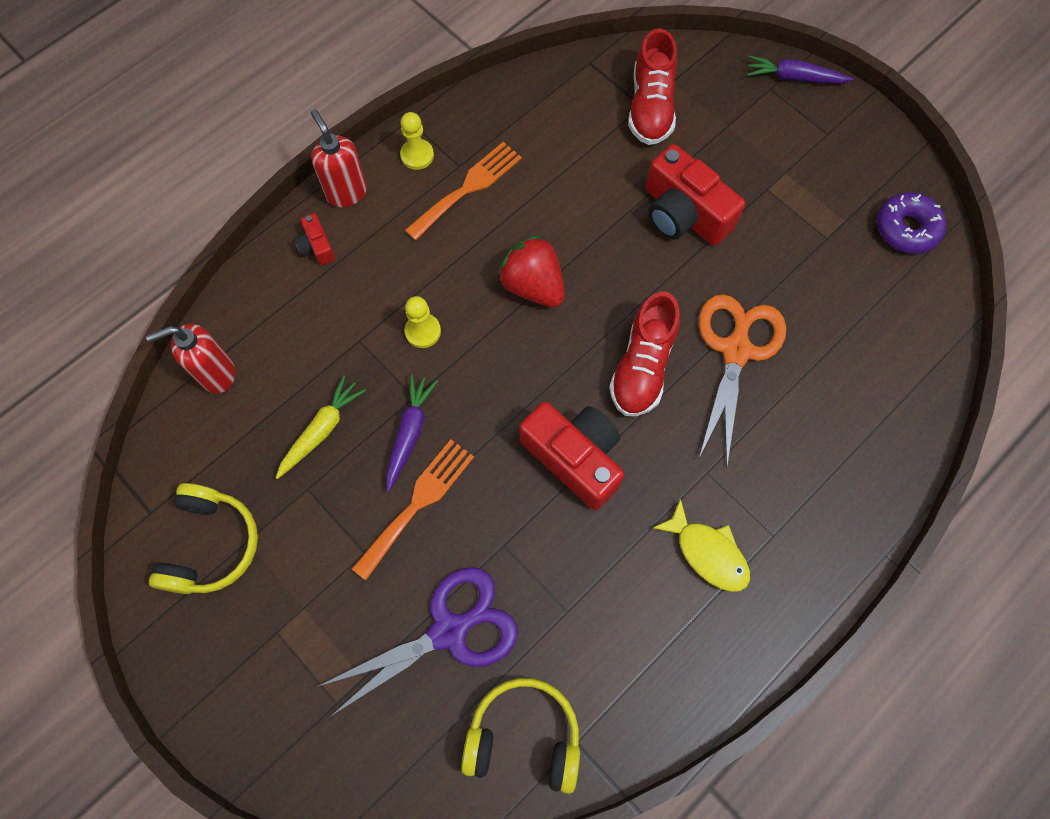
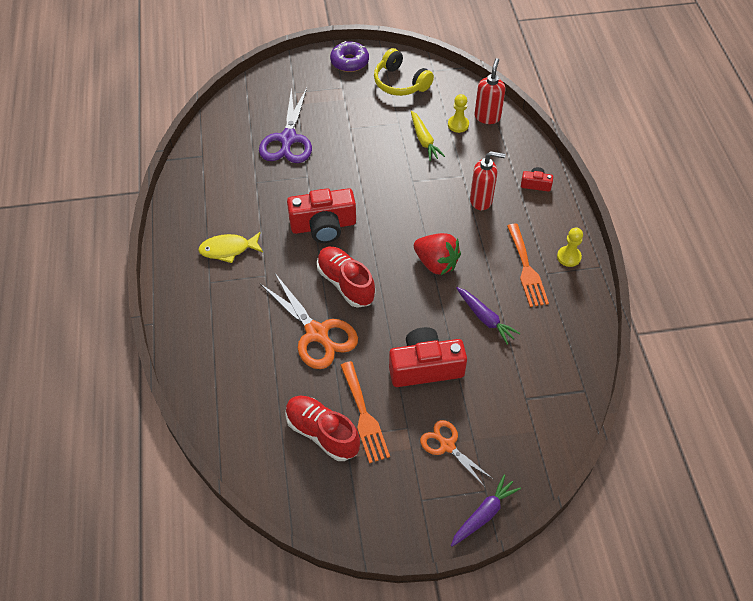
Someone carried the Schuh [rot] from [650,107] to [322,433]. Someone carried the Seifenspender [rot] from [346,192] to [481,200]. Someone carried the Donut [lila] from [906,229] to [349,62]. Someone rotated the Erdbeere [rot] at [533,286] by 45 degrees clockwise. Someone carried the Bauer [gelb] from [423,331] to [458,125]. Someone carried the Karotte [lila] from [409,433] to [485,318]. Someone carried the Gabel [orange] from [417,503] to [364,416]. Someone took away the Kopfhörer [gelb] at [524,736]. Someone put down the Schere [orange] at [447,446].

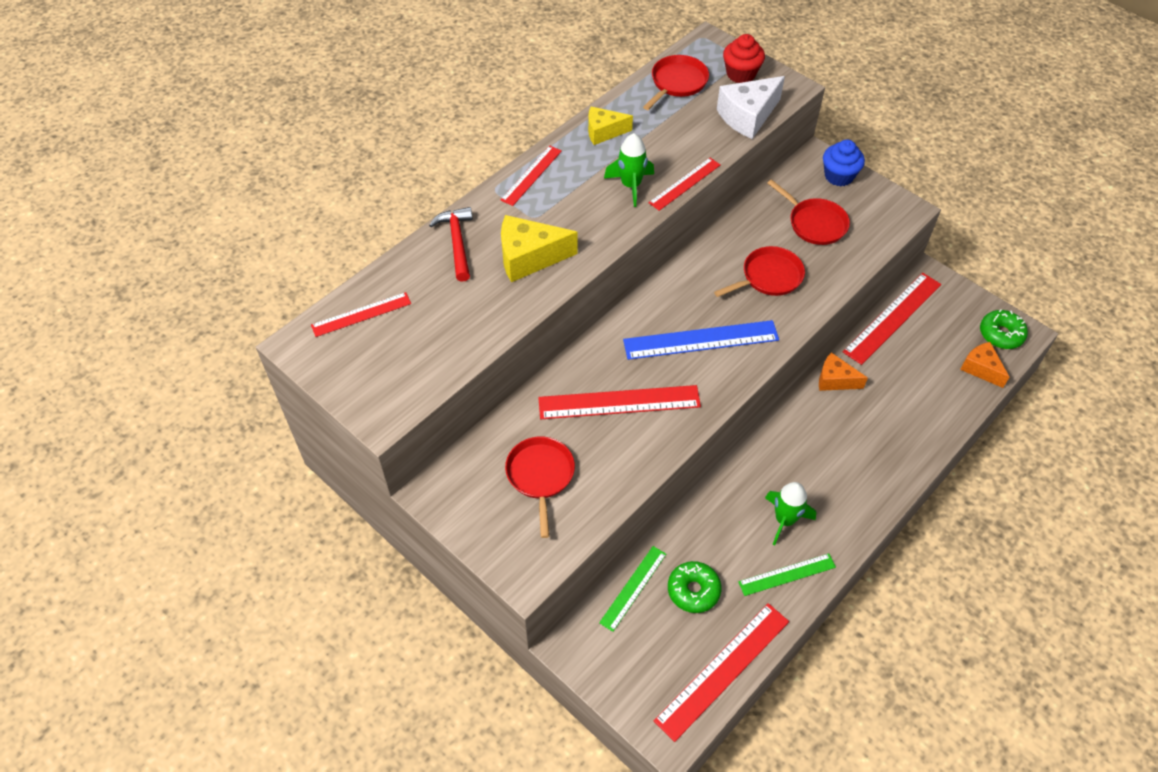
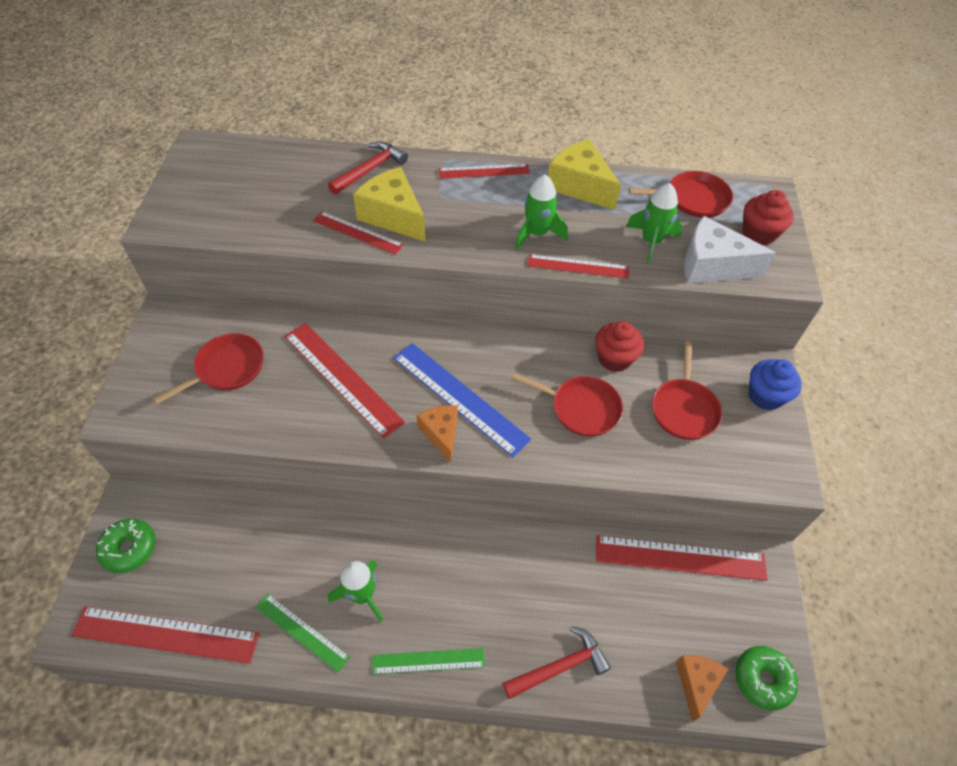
Someone scaled the Käse [gelb] at [604,132] by 1.55. Someone carried the Lineal [rot] from [361,314] to [358,232]. Someone carried the Käse [orange] from [835,380] to [441,434]. Someone carried the Lineal [grün] from [633,588] to [428,661]. Someone carried the Donut [grün] from [693,590] to [129,549]. Someone put down the Rakete [grün] at [651,241]. Someone put down the Muffin [rot] at [614,358]. Someone put down the Hammer [rot] at [560,667].

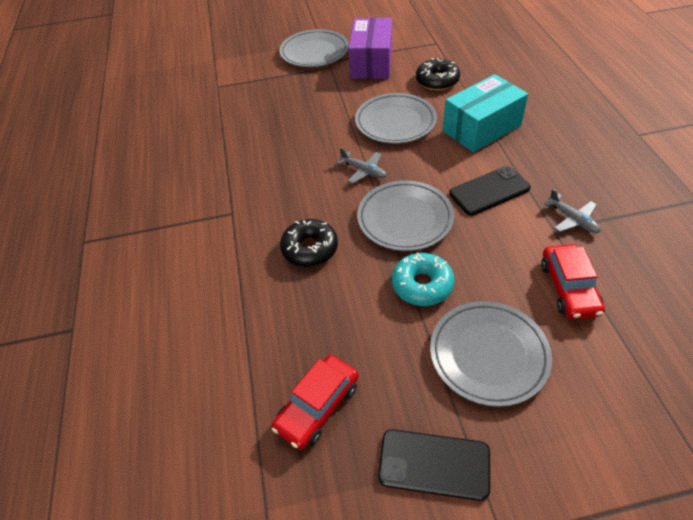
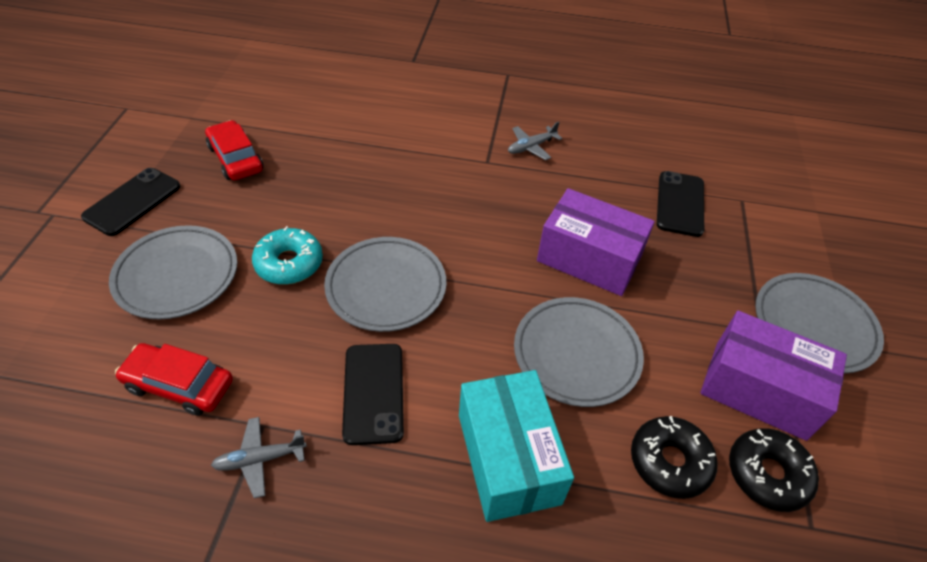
Someone carried the Flugzeug [grau] from [364,171] to [531,147]. Someone carried the Donut [schwarz] from [310,249] to [767,474]. Someone put down the Handy [schwarz] at [680,204]. Someone put down the Schachtel [lila] at [589,258].

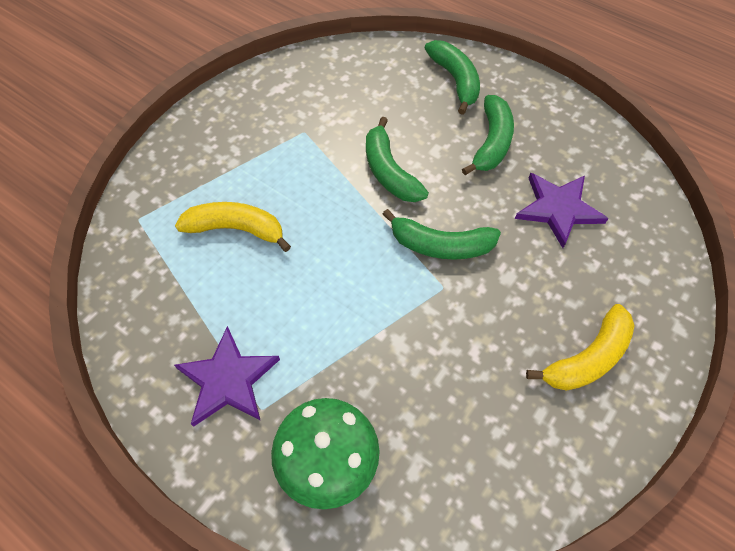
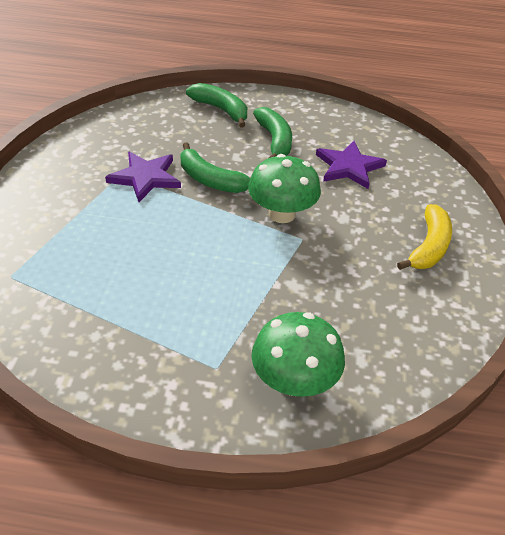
Someone took away the Banane [gelb] at [236,229]. Someone swapped the Banane [grün] at [440,245] for the Pilz [grün] at [282,214]. Someone carried the Stern [lila] from [228,379] to [145,177].

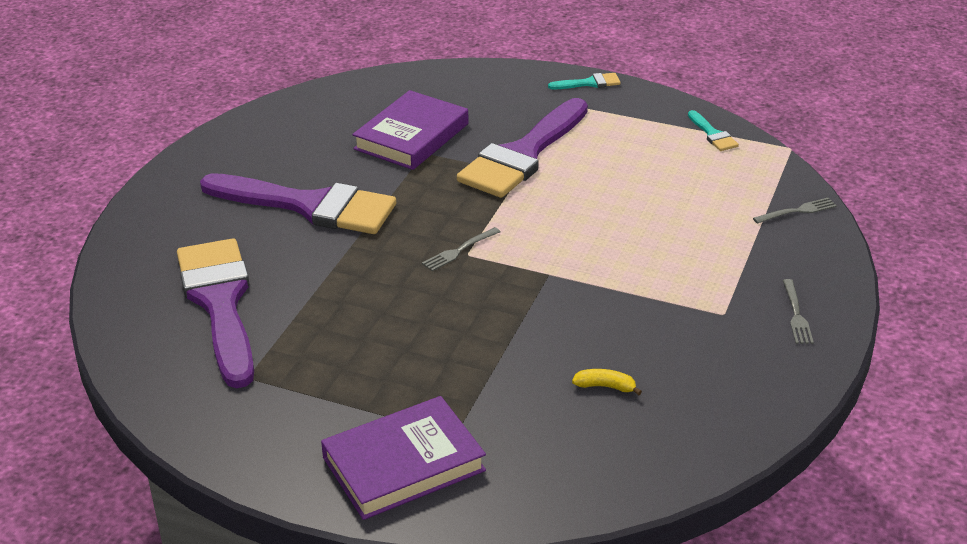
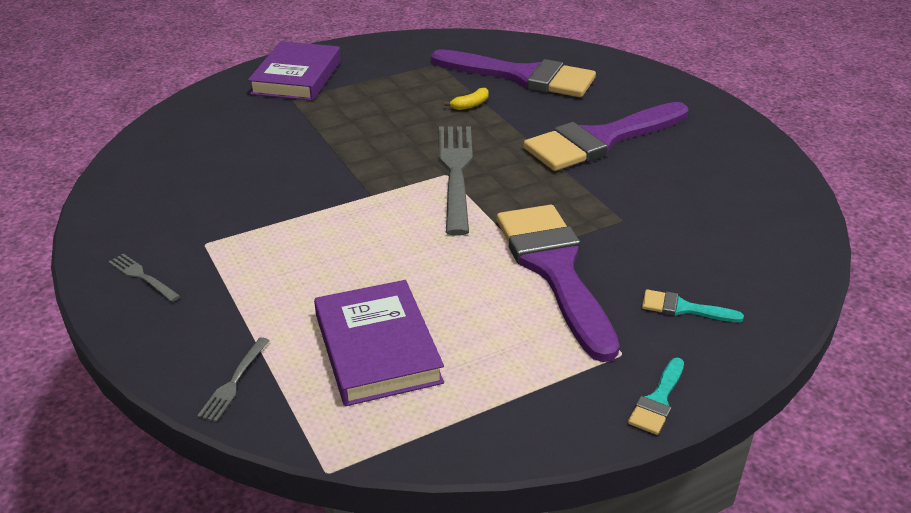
Someone carried the Buch [lila] from [411,136] to [377,348]. Someone carried the Pinsel [türkis] from [713,134] to [683,308]. Someone scaled the Gabel [grau] at [459,250] by 2.24. Someone carried the Banane [gelb] from [605,386] to [470,105].

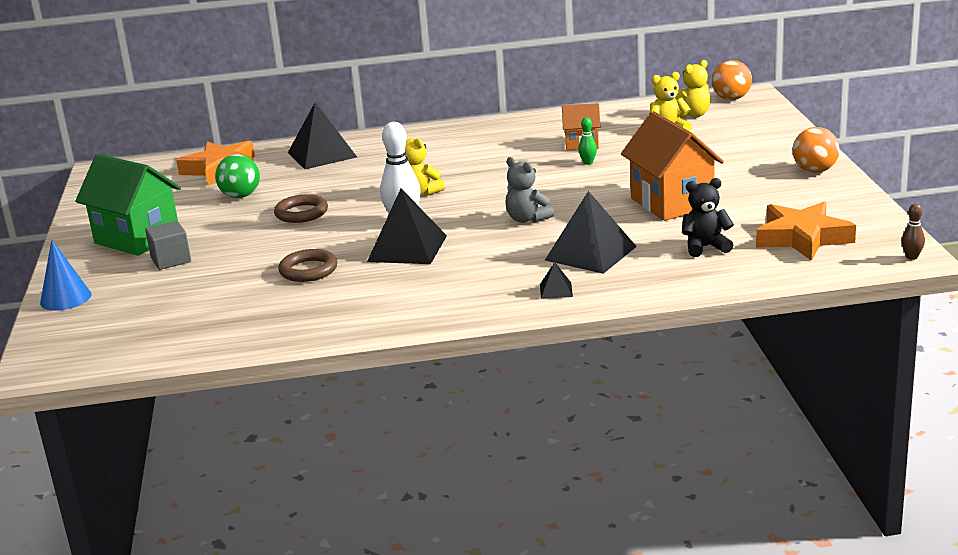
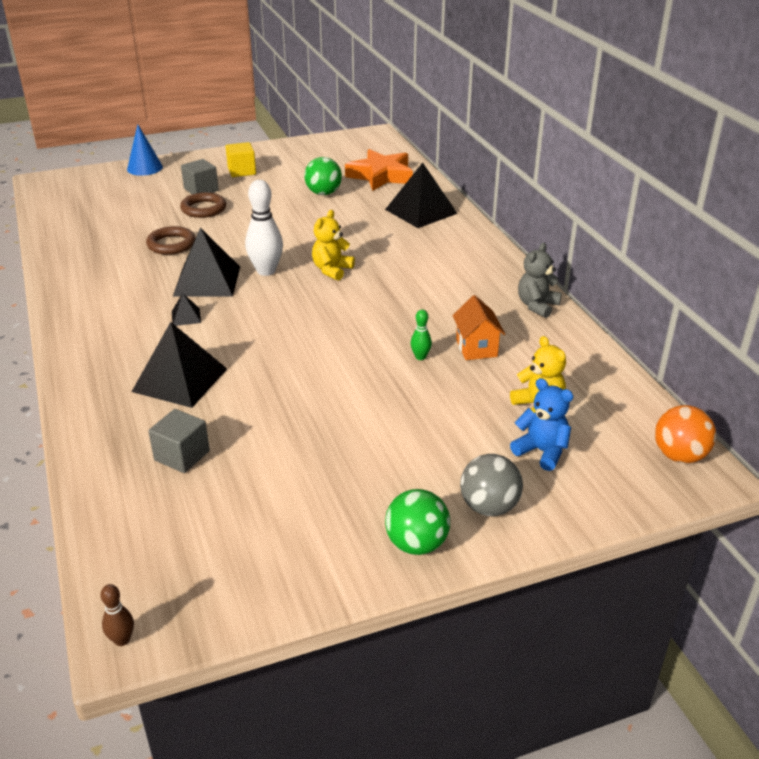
Someone took away the Teddybär [gelb] at [692,115]. Someone took away the Haus [orange] at [672,203]. Someone repainted the Ball [orange] at [815,171], which became the Ball [grün] at [416,544]. Someone swapped the Haus [grün] at [137,239] for the Kubus [gelb] at [242,171]. Someone carried the Teddybär [grau] from [527,219] to [537,306]. Someone swapped the Teddybär [schwarz] at [705,247] for the Kubus [grau] at [182,456]. Someone carried the Ring [braun] from [301,213] to [203,209]. Someone took away the Stern [orange] at [802,238]. Someone carried the Pyramide [schwarz] from [556,290] to [186,317]. Someone put down the Teddybär [blau] at [541,451]. Someone put down the Ball [grau] at [489,507].

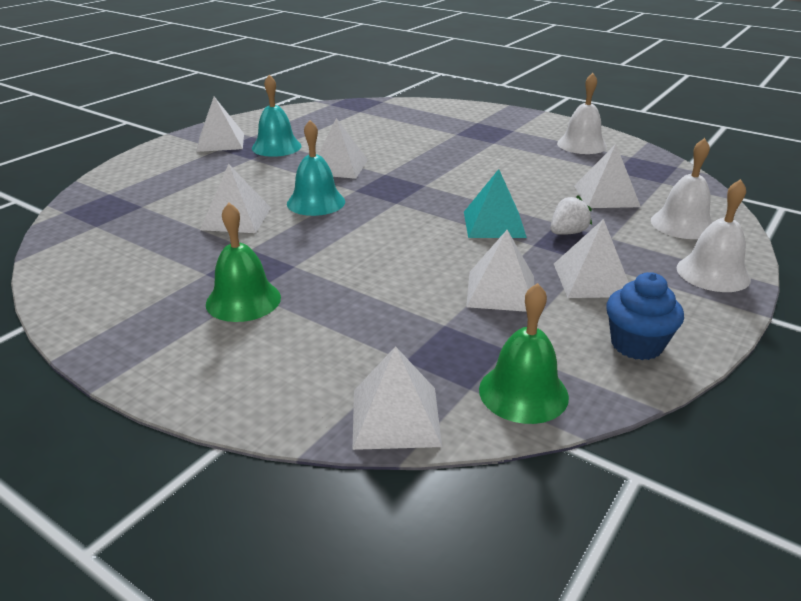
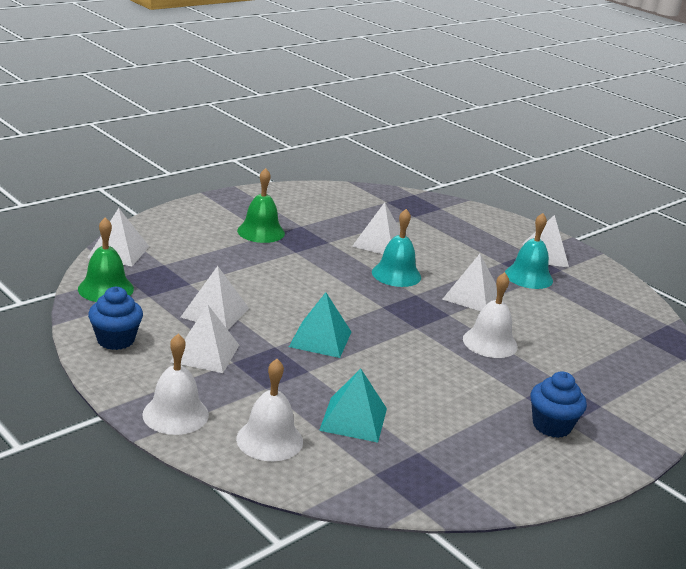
Someone carried the Glocke [weiß] from [581,145] to [490,342]. Someone repainted the Pyramide [weiß] at [606,196], which became the Pyramide [türkis] at [353,419]. Someone took away the Erdbeere [weiß] at [567,233]. Someone put down the Muffin [blau] at [551,426].

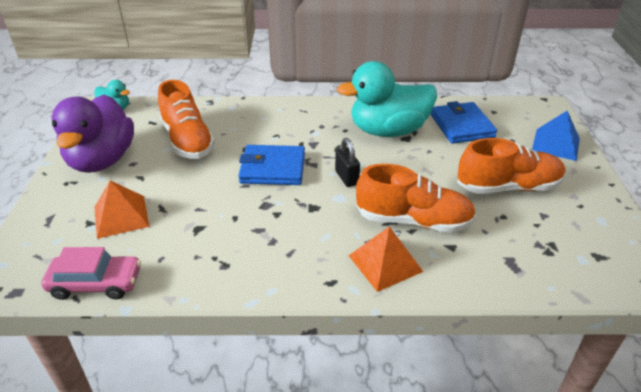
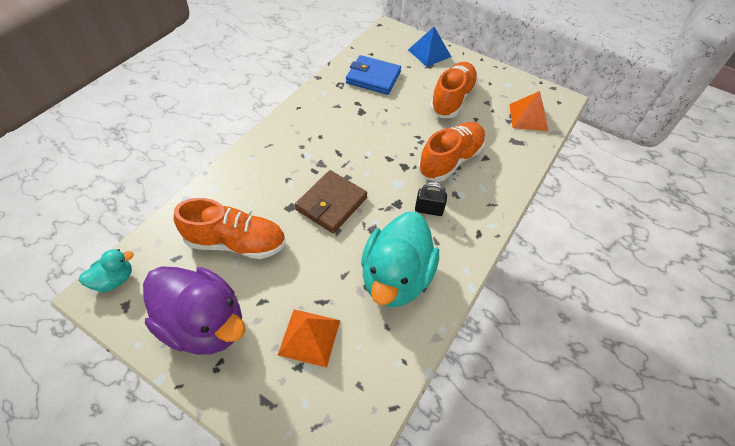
Someone carried the Ente [türkis] from [388,131] to [396,277]. Someone carried the Vorhängeschloss [schwarz] from [346,178] to [428,210]. Someone repainted the Geldbörse [blau] at [272,169], which became the Geldbörse [braun] at [331,204]. Someone carried the Pyramide [orange] from [385,263] to [528,117]. Someone took away the Auto [rosa] at [96,283].

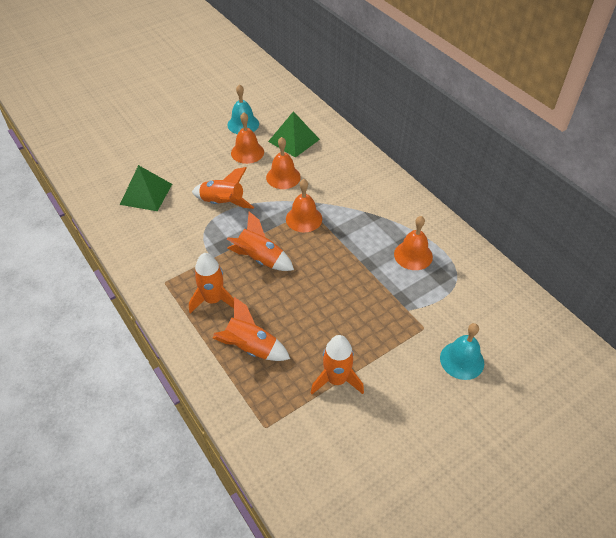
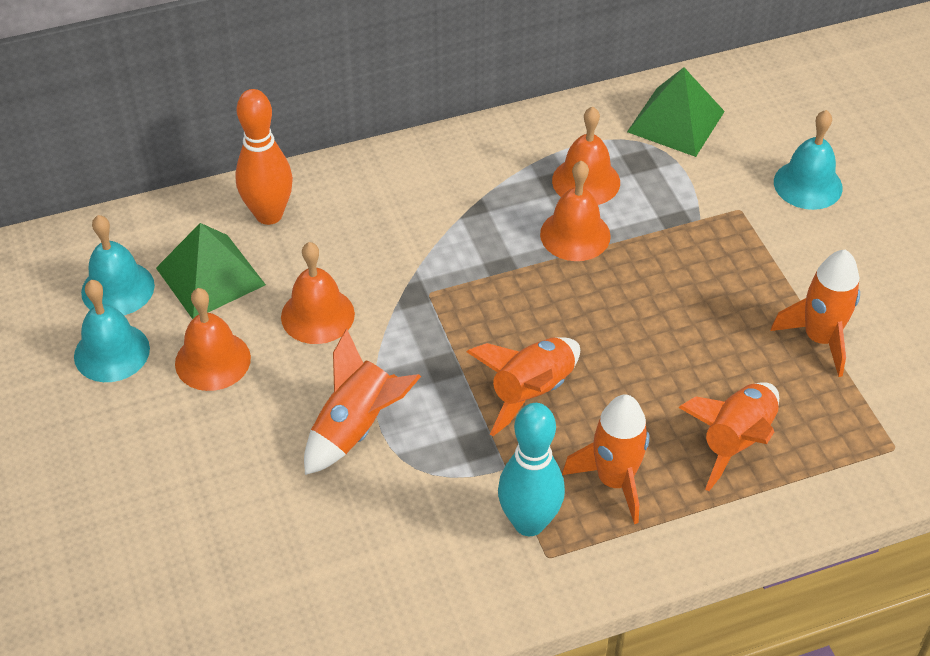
Someone carried the Pyramide [grün] from [146,194] to [675,121]. Someone carried the Glocke [orange] from [304,218] to [575,235]. Someone put down the Bowlingkegel [orange] at [269,214]. Someone put down the Glocke [türkis] at [118,288]. Someone put down the Bowlingkegel [türkis] at [529,522].

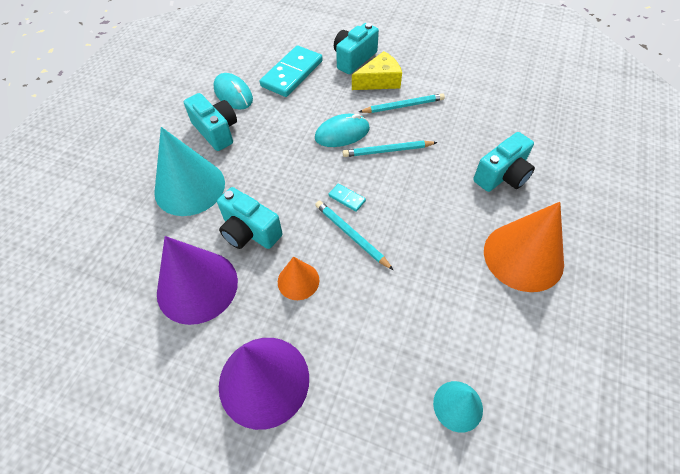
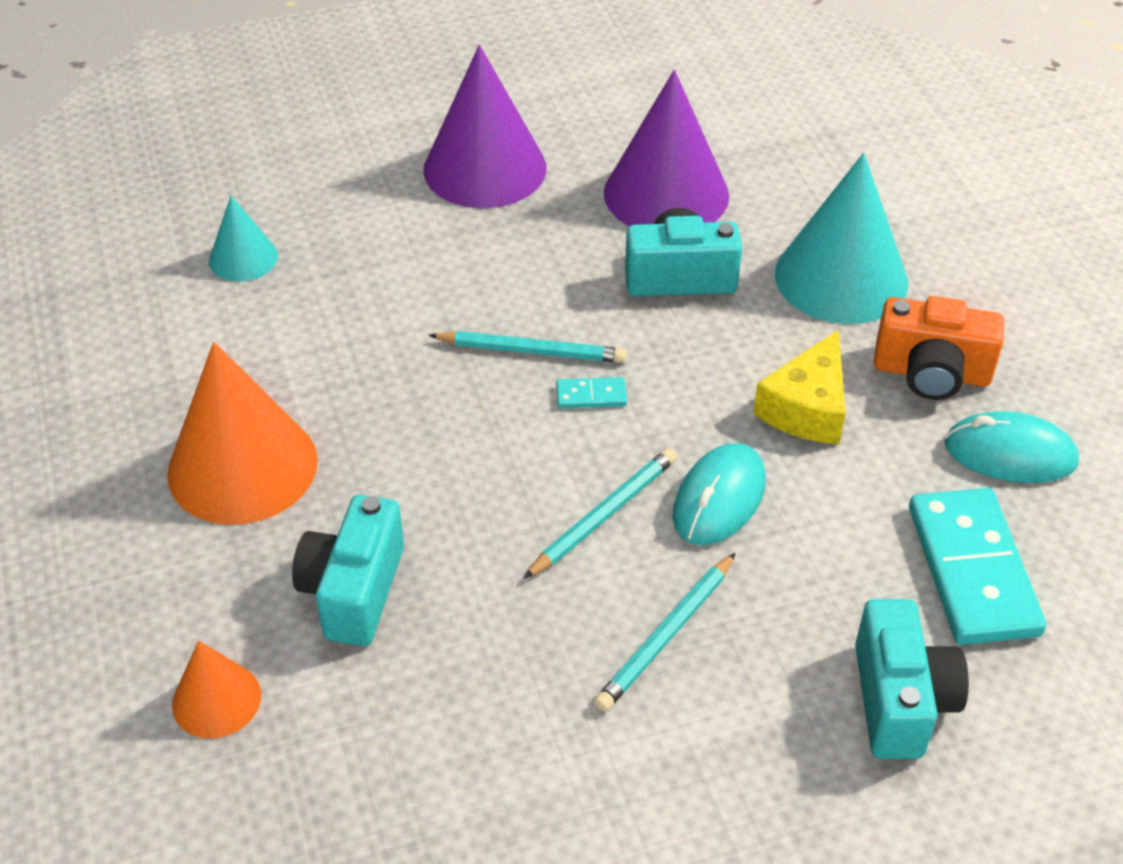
Someone carried the Käse [gelb] from [379,81] to [807,408]. Someone repainted the Kamera [türkis] at [216,131], which became the Kamera [orange] at [931,373]. Someone carried the Kegel [orange] from [298,281] to [216,700].

